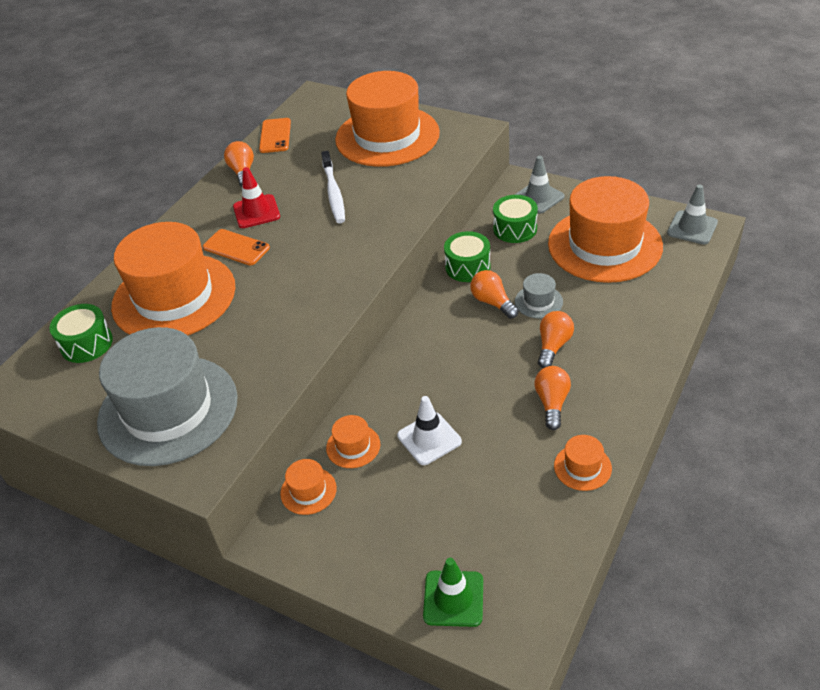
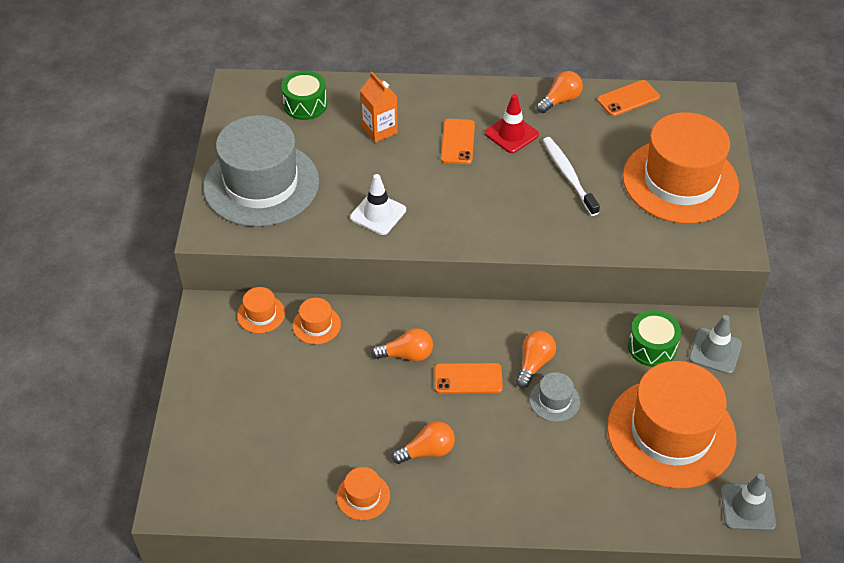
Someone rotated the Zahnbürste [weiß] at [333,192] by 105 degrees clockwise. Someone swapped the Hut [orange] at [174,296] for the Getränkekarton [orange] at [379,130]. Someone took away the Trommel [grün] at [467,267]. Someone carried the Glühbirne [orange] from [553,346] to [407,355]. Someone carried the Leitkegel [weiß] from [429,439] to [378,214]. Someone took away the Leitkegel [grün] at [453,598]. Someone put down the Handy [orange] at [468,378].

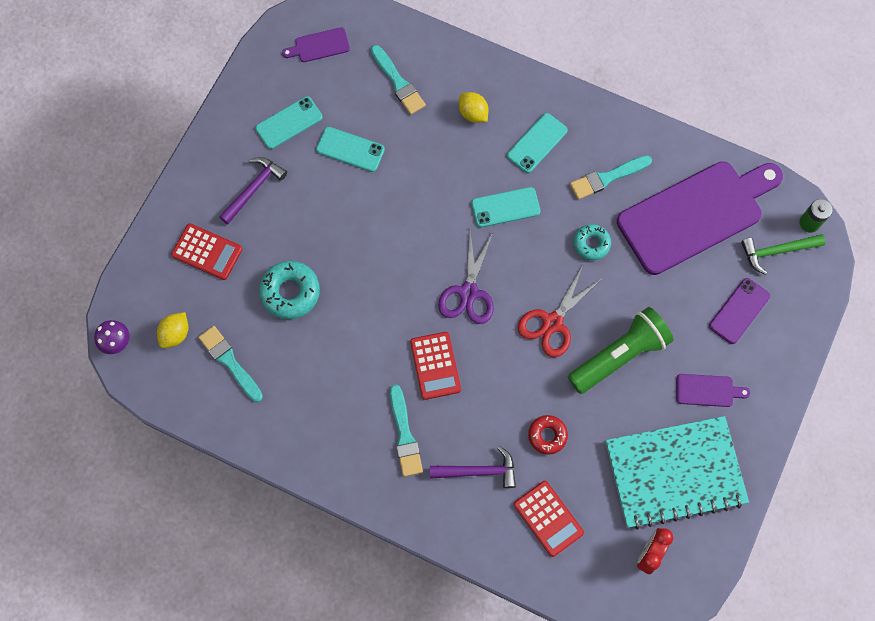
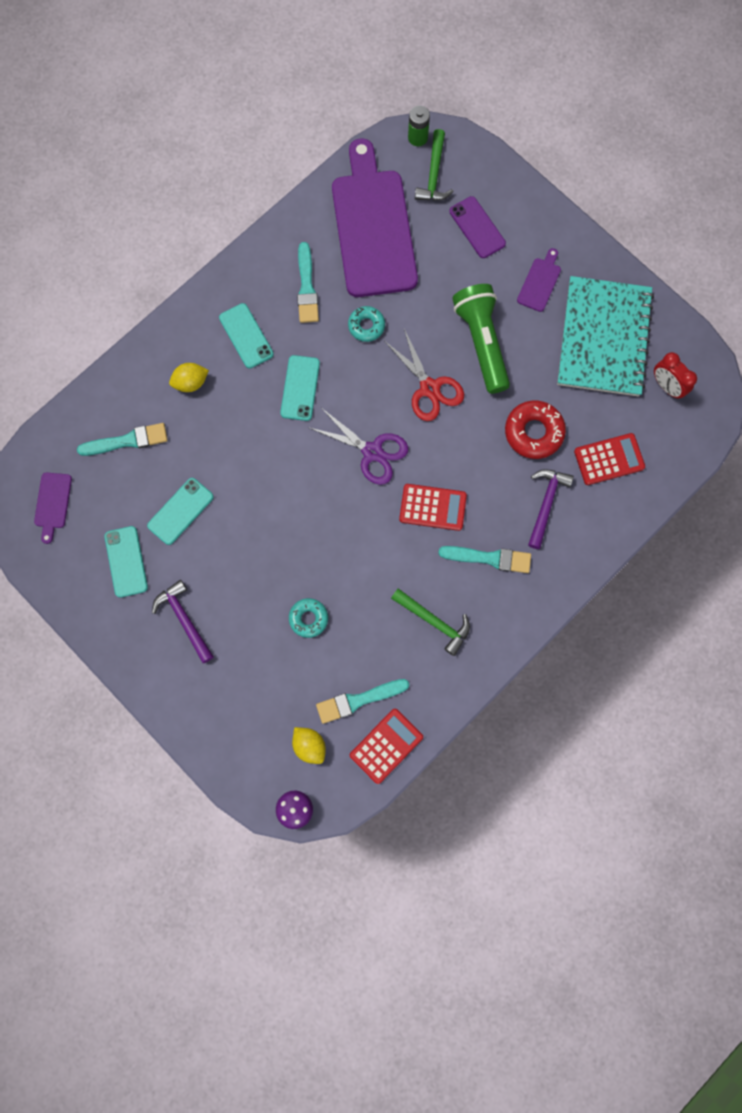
Someone carried the Taschenrechner [rot] from [207,252] to [386,746]. Someone scaled the Donut [türkis] at [290,292] by 0.63. Someone scaled the Donut [rot] at [547,435] by 1.58. Someone put down the Hammer [grün] at [434,621].

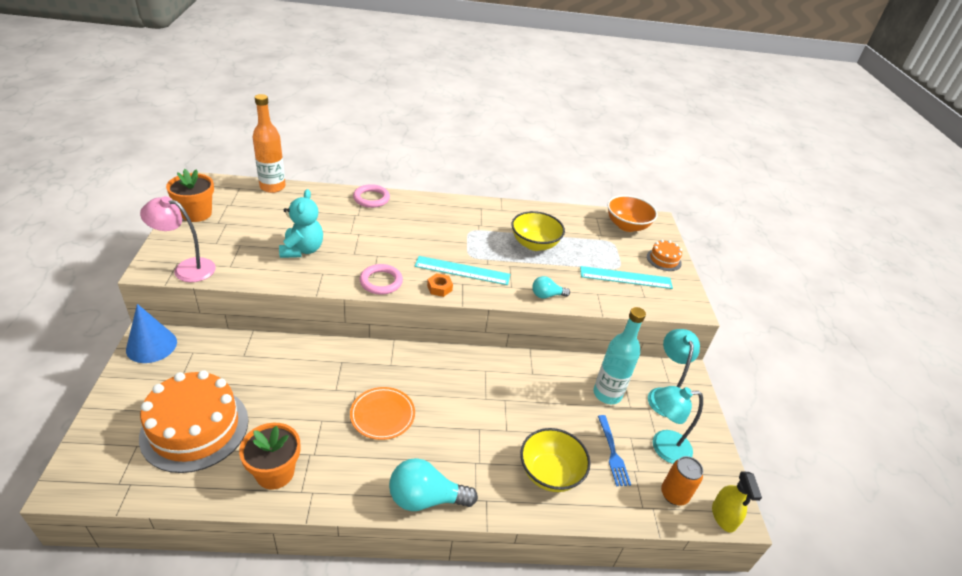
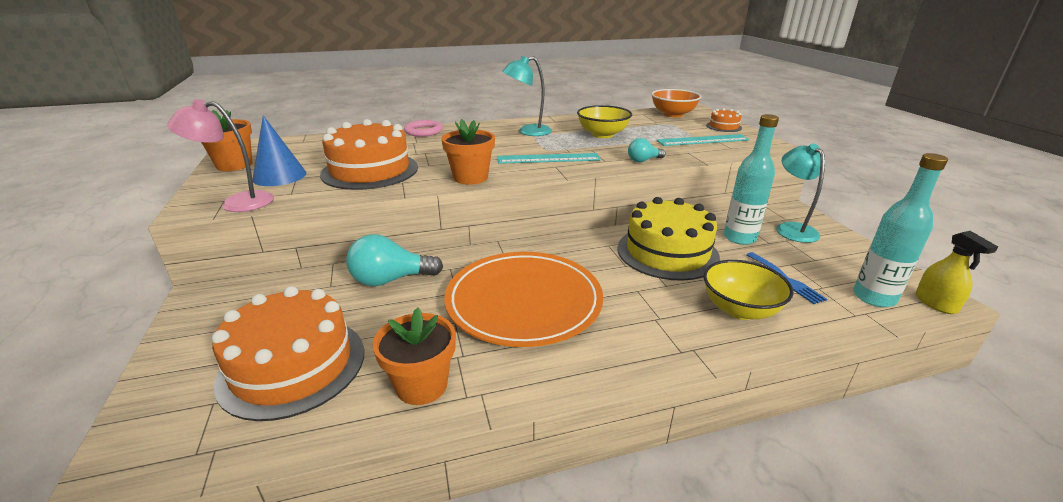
Someone took away the Flasche [orange] at [272,187]. Someone swapped the Teddybär [türkis] at [302,250] for the Kuchen [orange] at [370,170]. Someone swapped the Ring [rosa] at [381,282] for the Blumentopf [orange] at [470,177]. Someone took away the Sechskantmutter [orange] at [439,288]. Someone carried the Kegel [blau] from [151,345] to [279,176]. Someone carried the Lampe [türkis] from [663,446] to [528,132]. Someone scaled the Teller [orange] at [382,415] by 1.99. Someone swapped the Dose [orange] at [674,494] for the Flasche [türkis] at [873,297]. Someone carried the Glühbirne [türkis] from [425,498] to [390,280]. Someone put down the Kuchen [gelb] at [667,252].

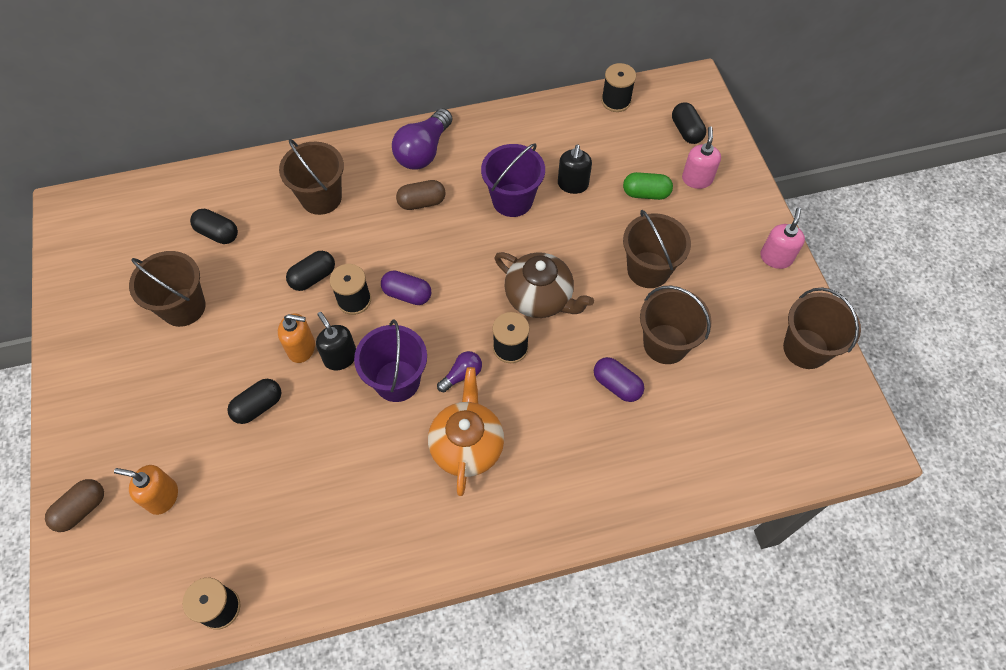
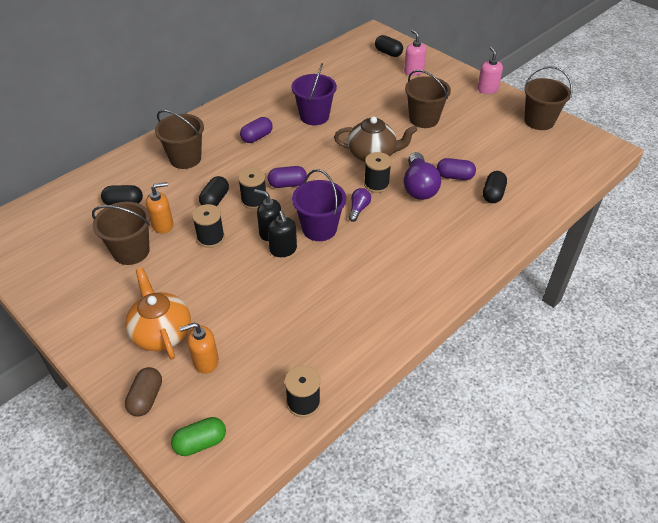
Someone carried the Garnrolle [schwarz] from [616,101] to [210,238]. Someone carried the Glühbirne [lila] from [423,151] to [419,187]. Someone carried the Seifenspender [schwarz] from [572,184] to [283,250]. Someone carried the Kapsel [grün] from [646,193] to [200,443]. Someone repainted the Kapsel [braun] at [422,202], which became the Kapsel [lila] at [257,137]. Someone took away the Eimer [braun] at [665,344]. Someone carried the Seifenspender [orange] from [302,348] to [163,225]. Someone carried the Teekanne [orange] from [467,445] to [161,332]. Someone carried the Kapsel [schwarz] from [258,406] to [493,194].

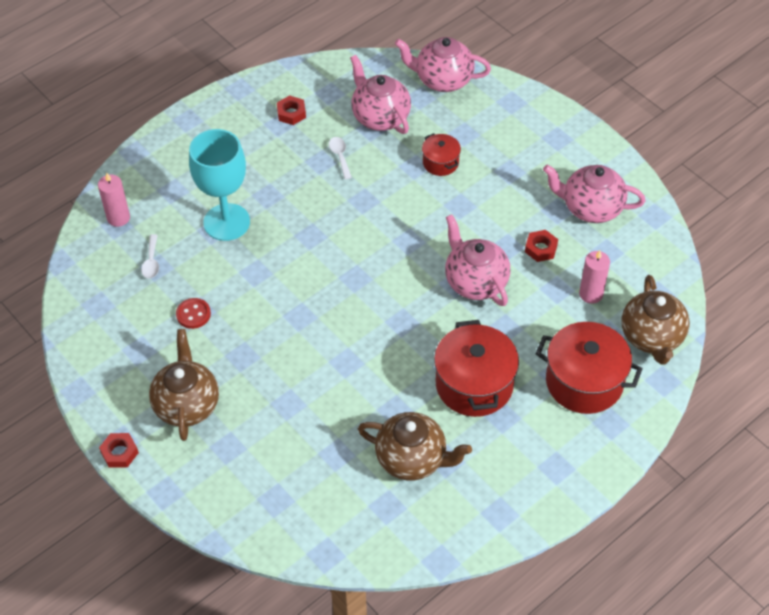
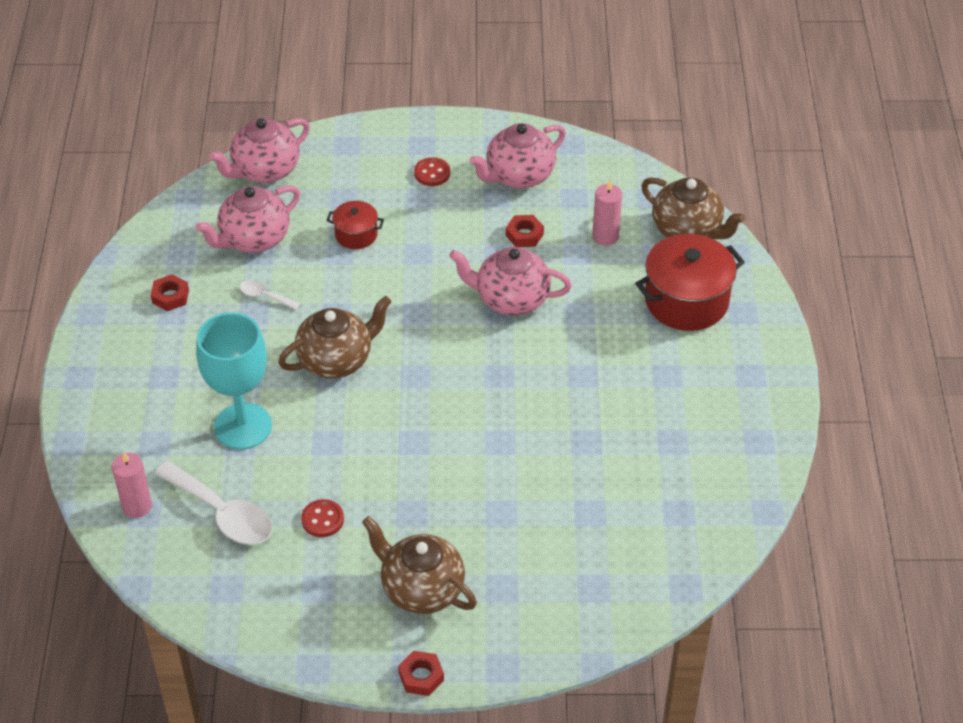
Someone rotated the Teekanne [rosa] at [380,117] by 45 degrees counterclockwise. Someone scaled the Löffel [weiß] at [151,262] by 2.06. Someone took away the Kochtopf [rot] at [474,384]. Someone carried the Teekanne [braun] from [412,459] to [336,360]. Someone put down the Knopf [rot] at [432,173].

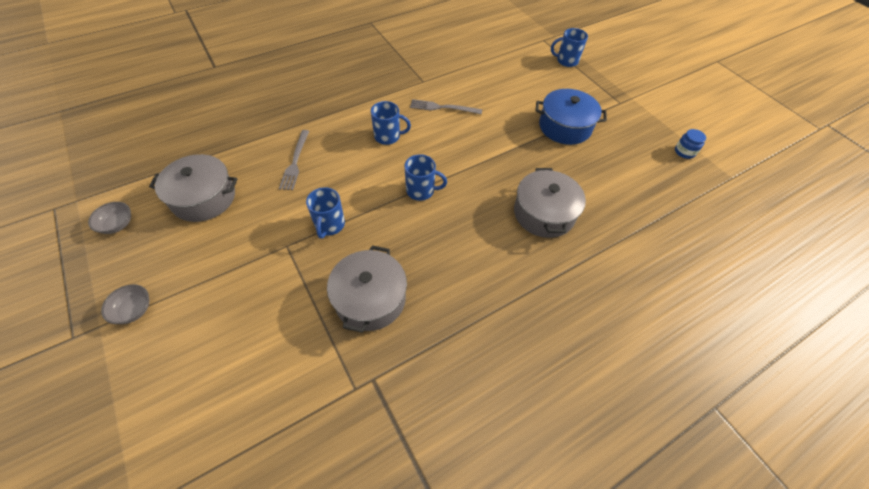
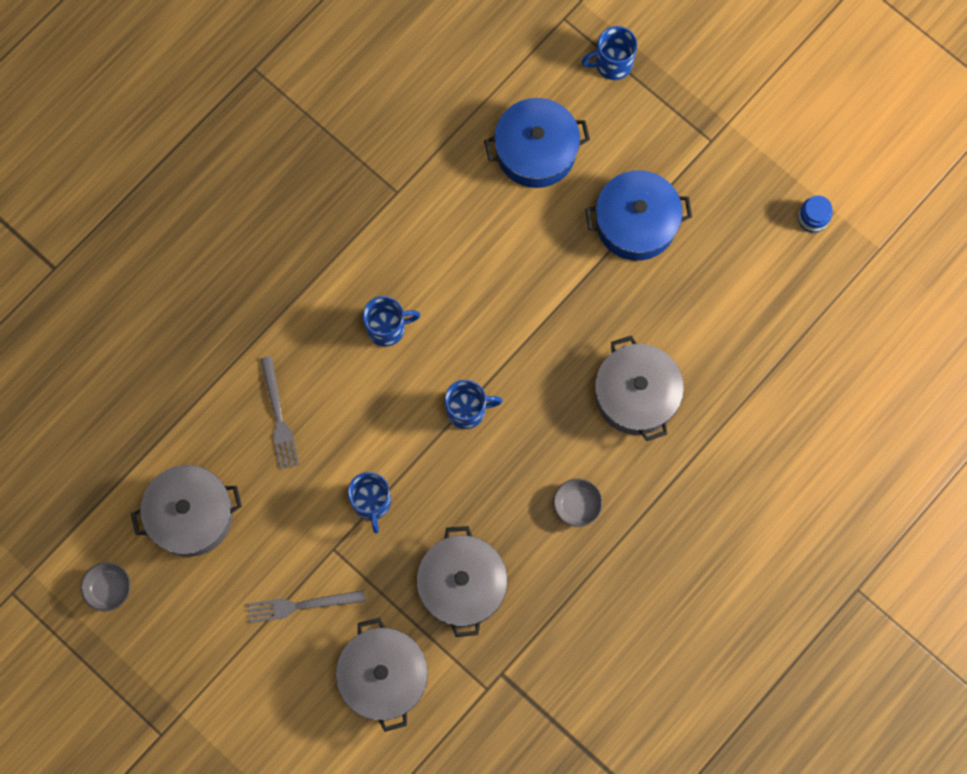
Someone carried the Gabel [grau] from [443,108] to [301,605]. Someone carried the Schüssel [grau] from [133,310] to [577,505]. Someone put down the Kochtopf [blau] at [536,151]. Someone put down the Kochtopf [grau] at [383,676].

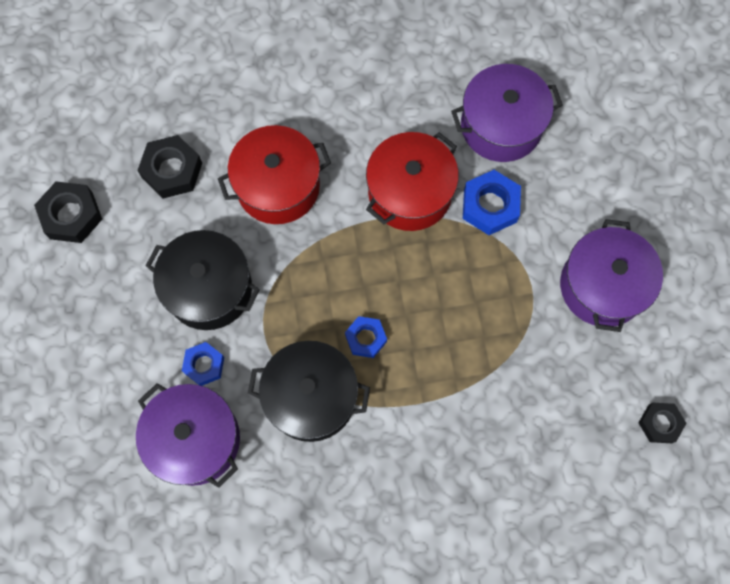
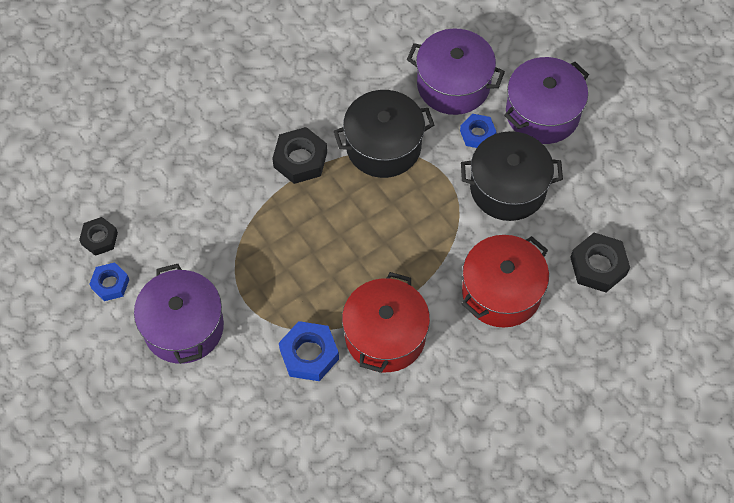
Someone carried the Kochtopf [lila] from [501,125] to [542,113]. Someone carried the Sechskantmutter [schwarz] from [71,215] to [300,159]. Someone carried the Sechskantmutter [blau] from [366,338] to [110,284].

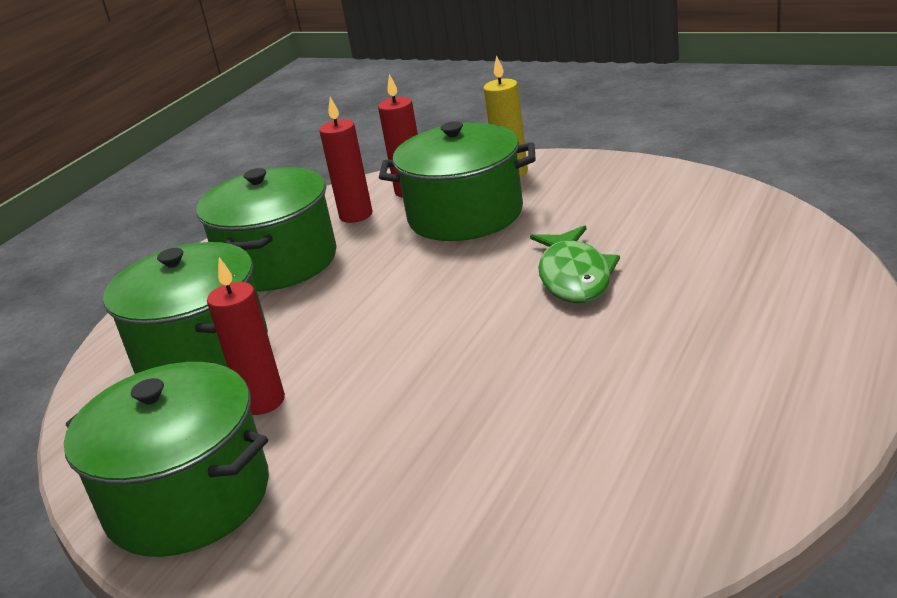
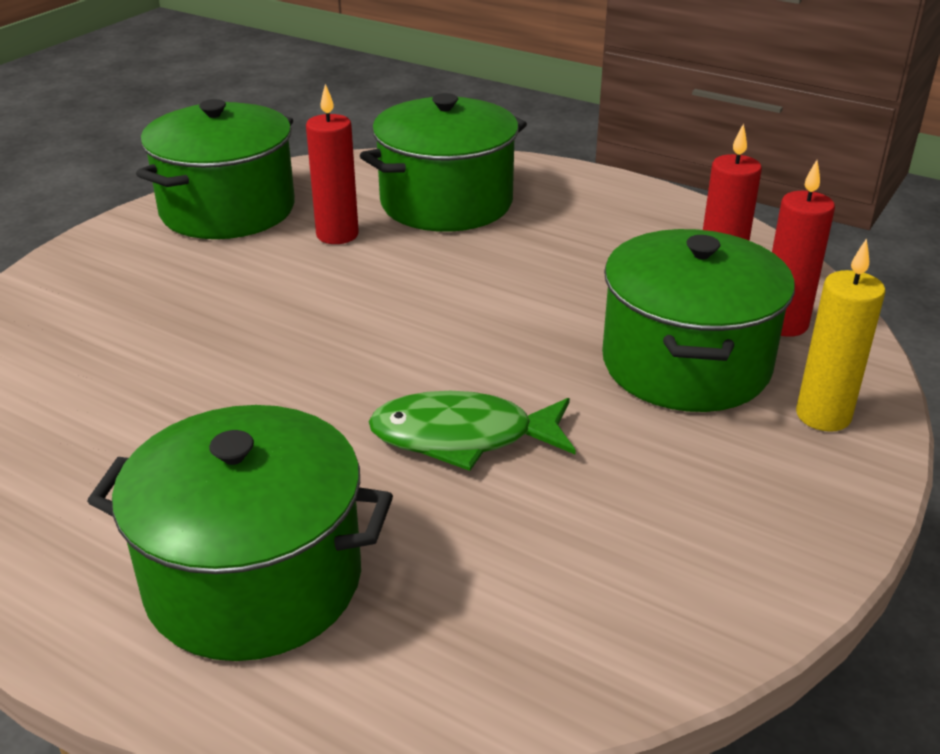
Someone carried the Kochtopf [grün] from [278,262] to [254,580].

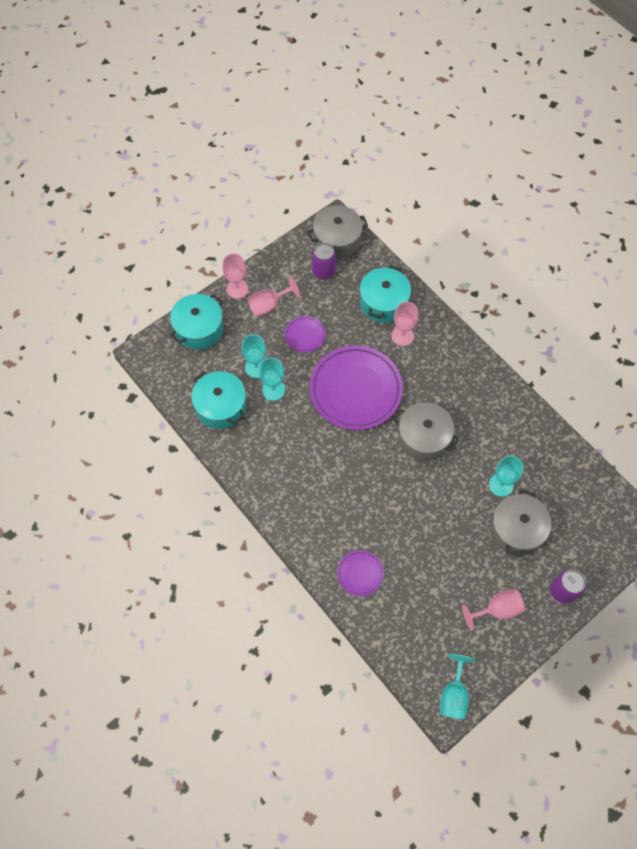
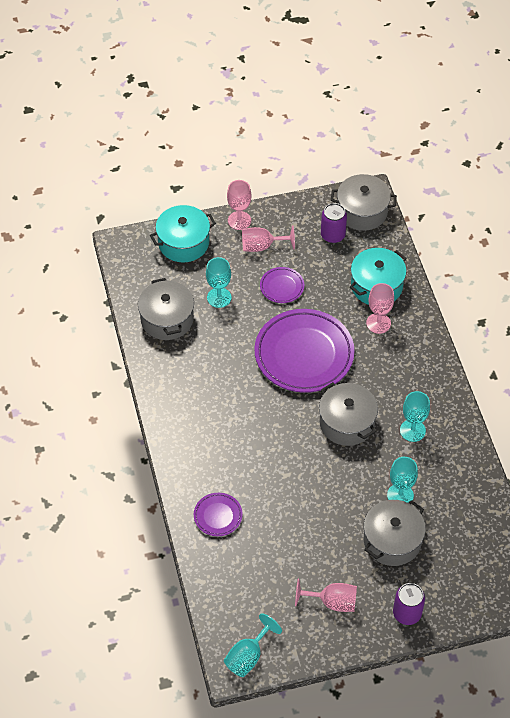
Someone carried the Kelch [türkis] from [273,390] to [412,430]. Someone repainted the Kochtopf [türkis] at [221,406], which became the Kochtopf [grau] at [167,319].

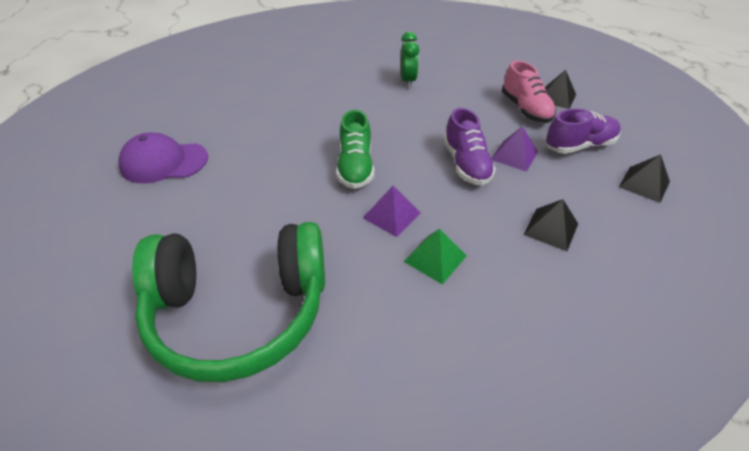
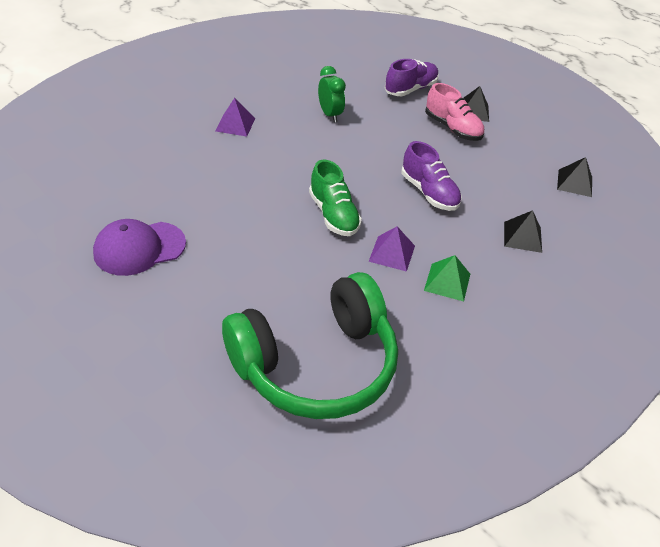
Someone carried the Schuh [lila] from [579,146] to [410,89]. Someone carried the Pyramide [lila] from [514,155] to [235,124].

